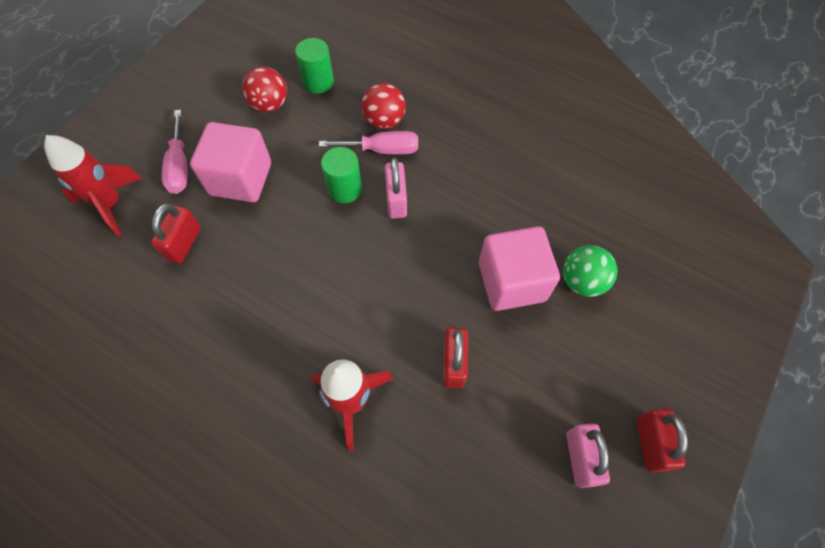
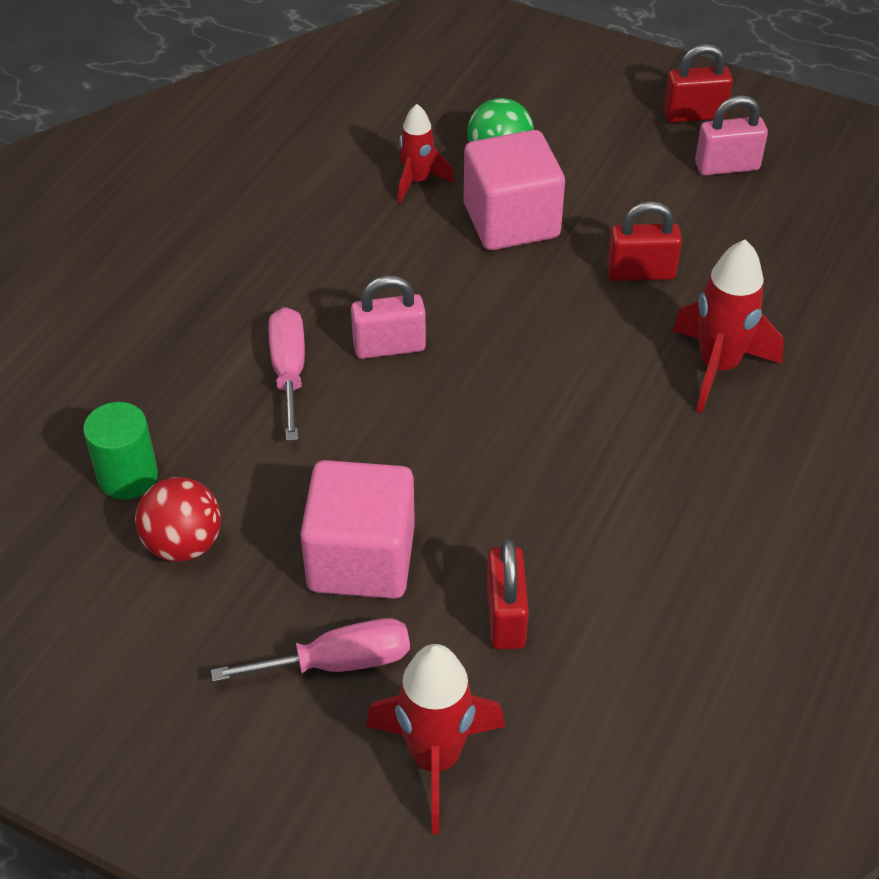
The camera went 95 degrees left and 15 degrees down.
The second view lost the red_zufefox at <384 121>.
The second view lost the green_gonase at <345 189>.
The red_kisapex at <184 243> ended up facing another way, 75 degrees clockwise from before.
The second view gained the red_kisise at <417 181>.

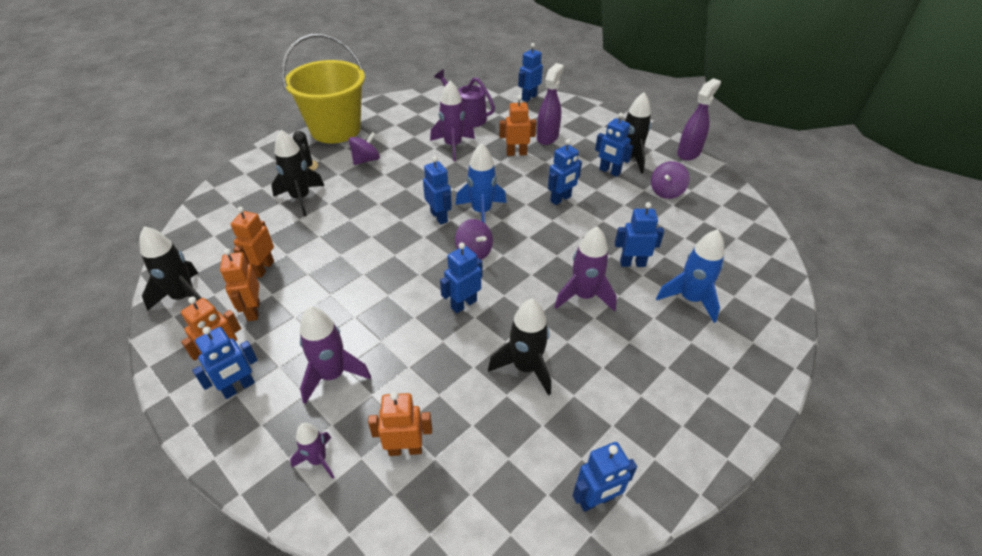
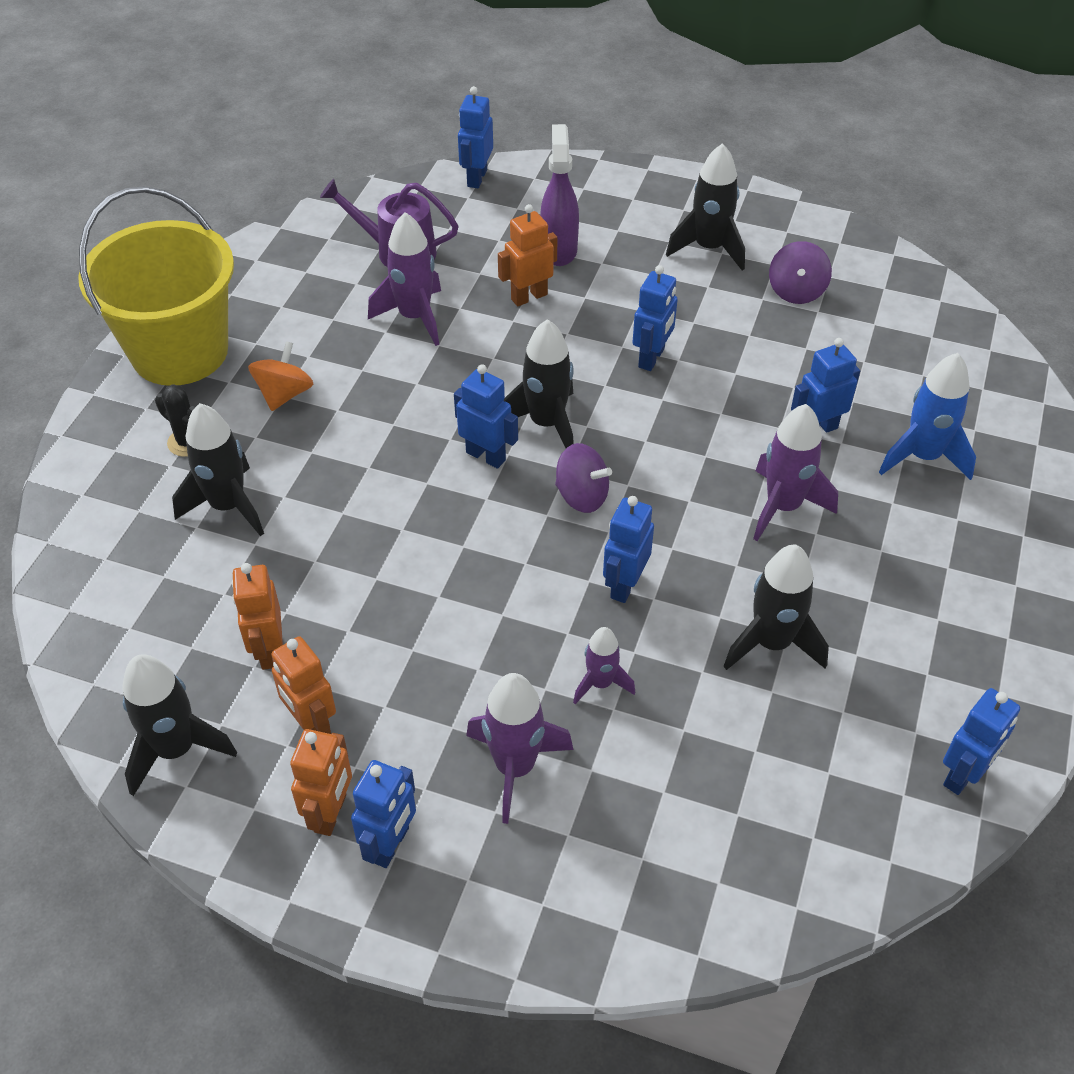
The camera went 25 degrees left and 5 degrees up.
The second view lost the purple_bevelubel at <688 153>.
The second view lost the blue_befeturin at <609 171>.
What was the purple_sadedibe at <366 160> turned into the orange_sadedibe at <284 394>.
What was the blue_kisise at <481 212> turned into the black_kisise at <546 424>.
The second view lost the orange_befeturin at <405 449>.
The purple_kisise ended up elsewhere, having gone from <318 460> to <600 683>.

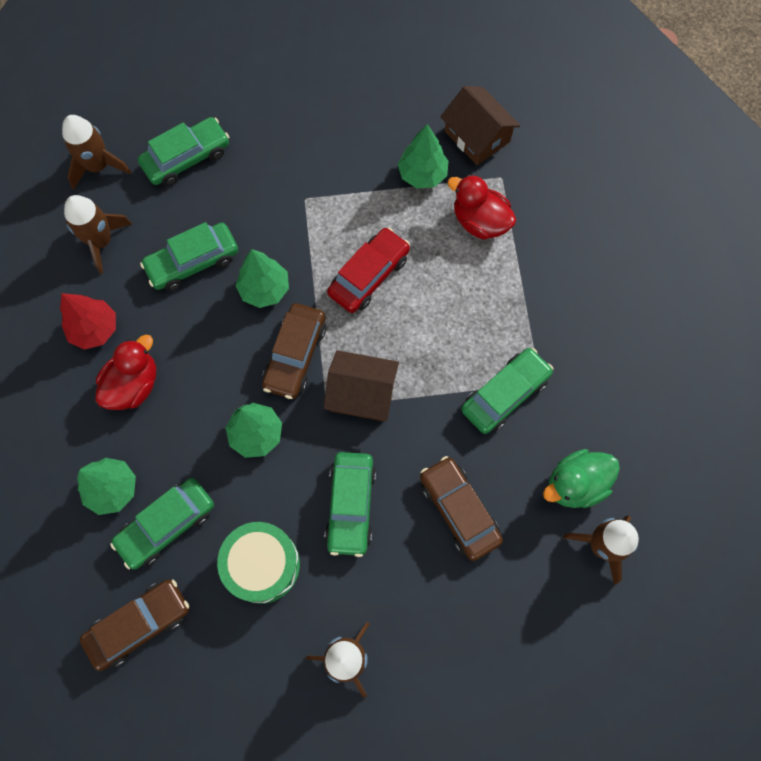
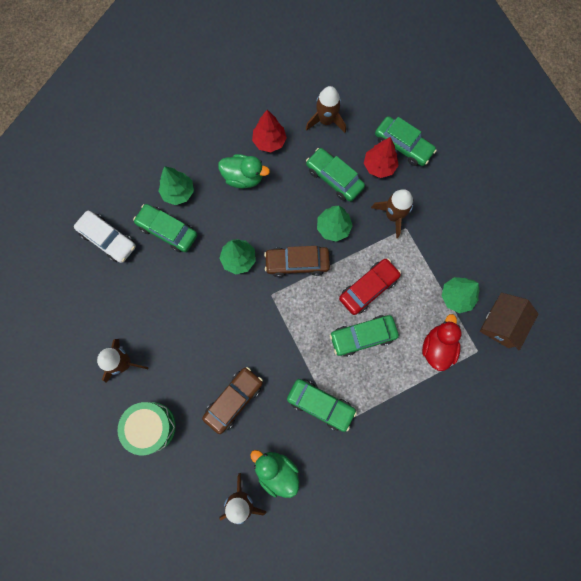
The camera went 70 degrees right and 5 degrees up.
The brown_kisise ended up elsewhere, having gone from <98 166> to <393 215>.
The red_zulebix at <369 275> ended up facing another way, 60 degrees counterclockwise from before.
What was the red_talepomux at <133 385> turned into the green_talepomux at <243 177>.
The second view lost the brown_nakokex at <362 393>.
The green_zulebix ended up elsewhere, having gone from <350 505> to <362 336>.
The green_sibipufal ended up elsewhere, having gone from <262 565> to <151 427>.
What was the brown_zulebix at <139 624> turned into the white_zulebix at <108 239>.
The second view gained the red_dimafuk at <379 166>.

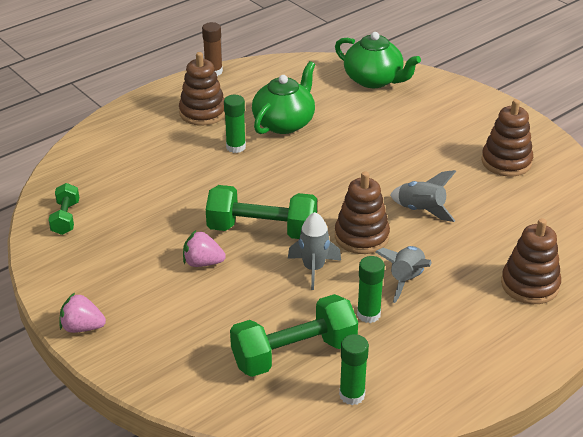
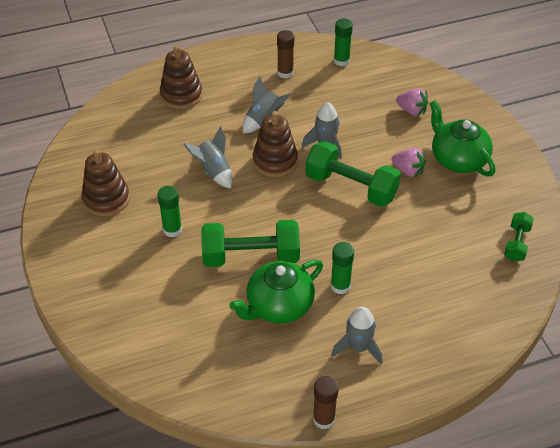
The camera went 160 degrees left and 10 degrees up.
The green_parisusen ended up elsewhere, having gone from <374 80> to <458 159>.
Where the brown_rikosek stood at <203 112>, the grey_kisise came to stand at <358 347>.
The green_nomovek ended up elsewhere, having gone from <368 314> to <172 230>.
The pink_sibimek ended up elsewhere, having gone from <82 327> to <412 111>.
The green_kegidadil ended up elsewhere, having gone from <294 353> to <251 256>.
The second view gained the brown_nomovek at <285 73>.

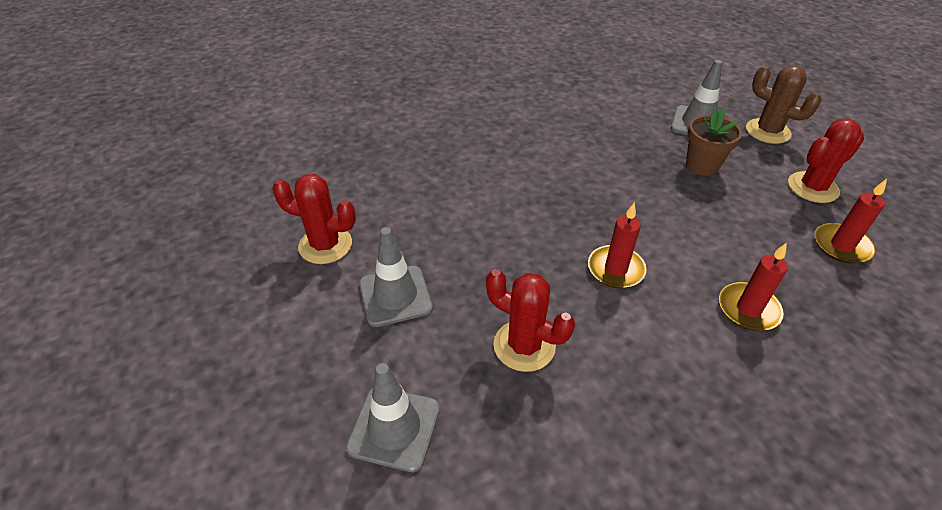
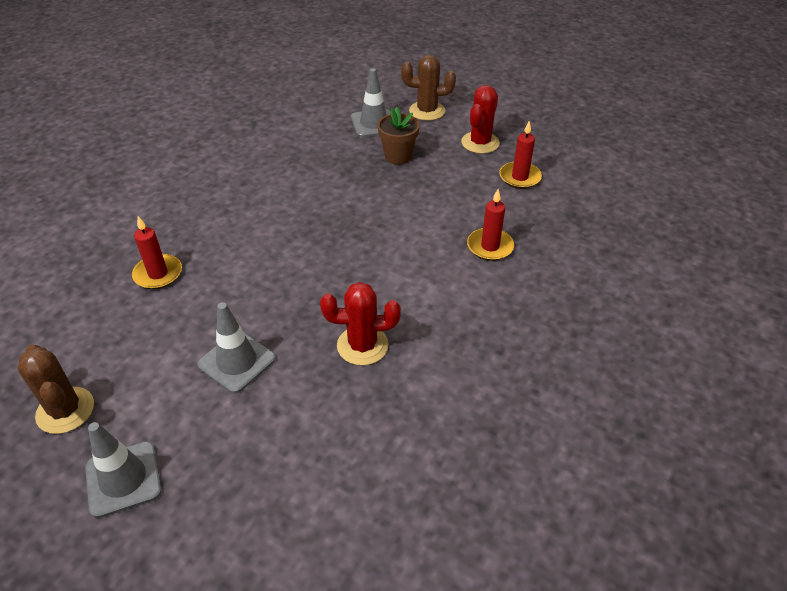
The camera went 35 degrees left and 0 degrees up.
The second view lost the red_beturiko at <325 245>.
The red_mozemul ended up elsewhere, having gone from <615 269> to <158 274>.
The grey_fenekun ended up elsewhere, having gone from <394 428> to <123 479>.
The second view gained the brown_beturiko at <65 410>.

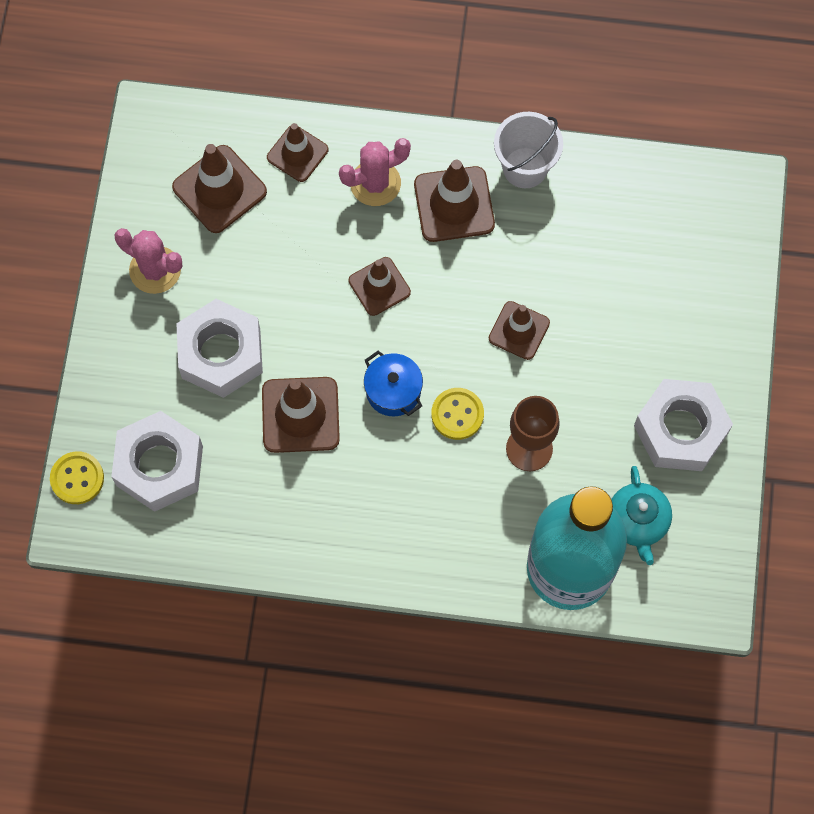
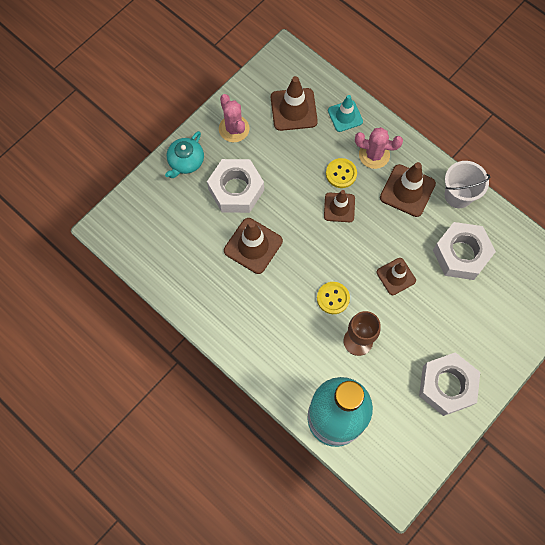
The camera went 35 degrees right and 0 degrees up.
What was the brown_fenekun at <297 153> turned into the turquoise_fenekun at <345 116>.
The second view lost the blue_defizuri at <393 391>.
The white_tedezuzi ended up elsewhere, having gone from <159 466> to <461 254>.
The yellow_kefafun ended up elsewhere, having gone from <77 478> to <341 173>.
The turquoise_parisusen ended up elsewhere, having gone from <637 521> to <185 161>.

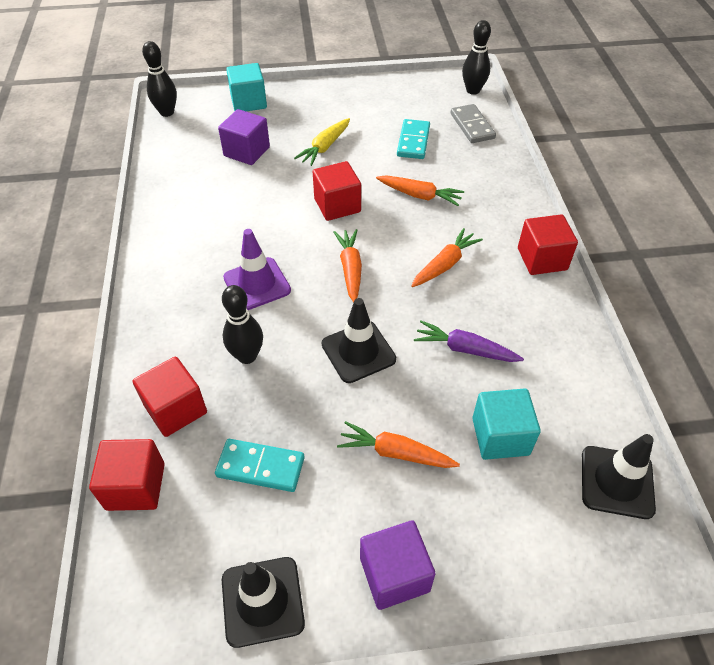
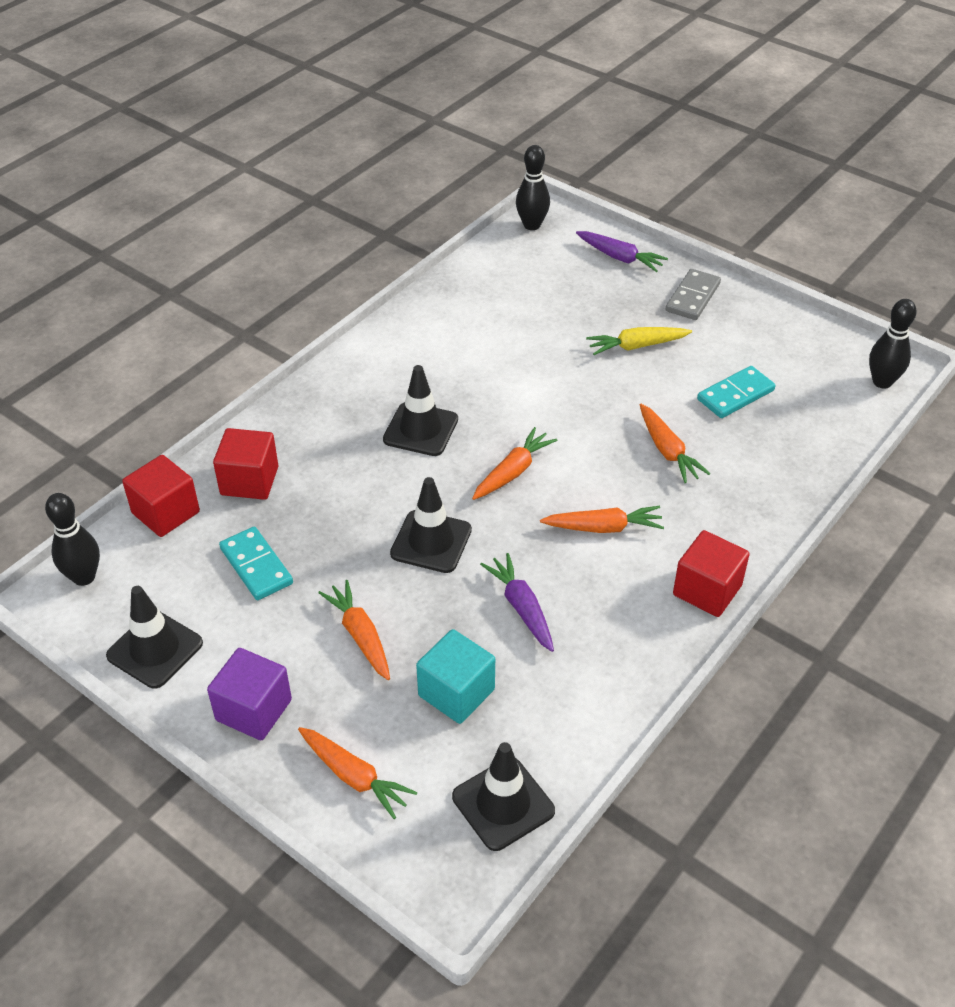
The camera went 45 degrees right and 5 degrees down.
Where the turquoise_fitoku stood at <248 102>, the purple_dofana came to stand at <620 257>.
The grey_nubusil ended up elsewhere, having gone from <472 126> to <692 297>.
The second view lost the purple_fitoku at <247 151>.
The second view lost the red_fitoku at <337 205>.
What was the purple_fenekun at <257 284> turned into the black_fenekun at <420 429>.
The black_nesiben ended up elsewhere, having gone from <247 356> to <84 577>.
The second view gained the orange_dofana at <354 777>.

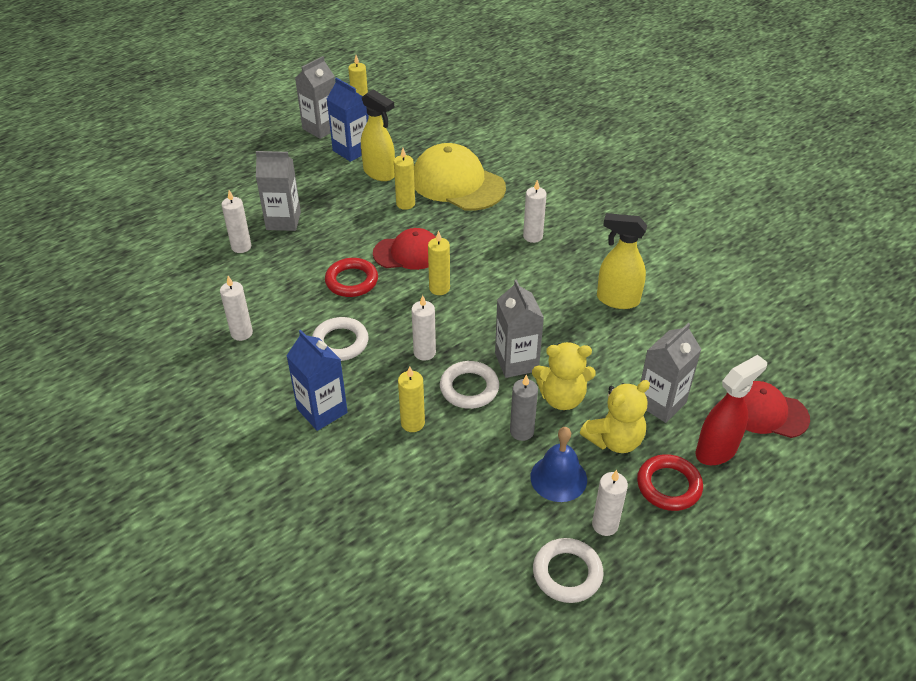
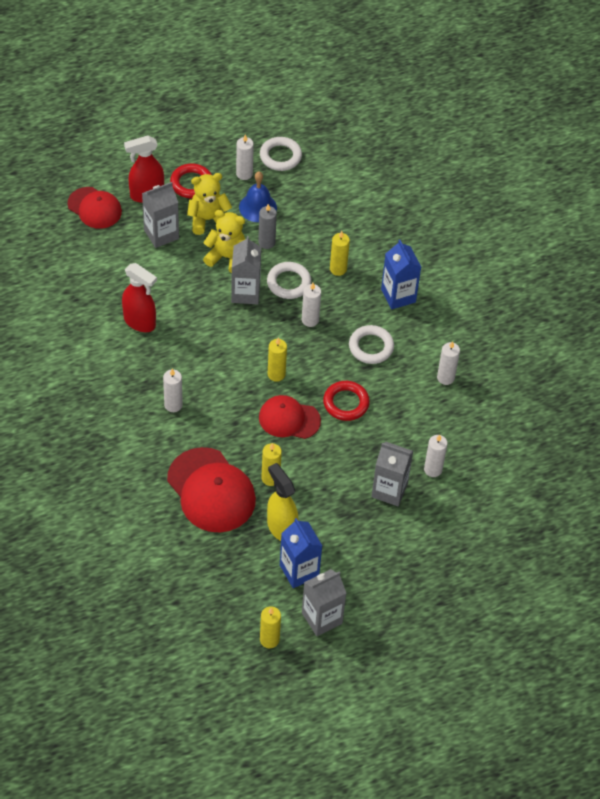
The camera went 165 degrees left and 10 degrees up.
What was the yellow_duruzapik at <457 183> turned into the red_duruzapik at <211 490>.
What was the yellow_bevelubel at <617 300> turned into the red_bevelubel at <140 322>.

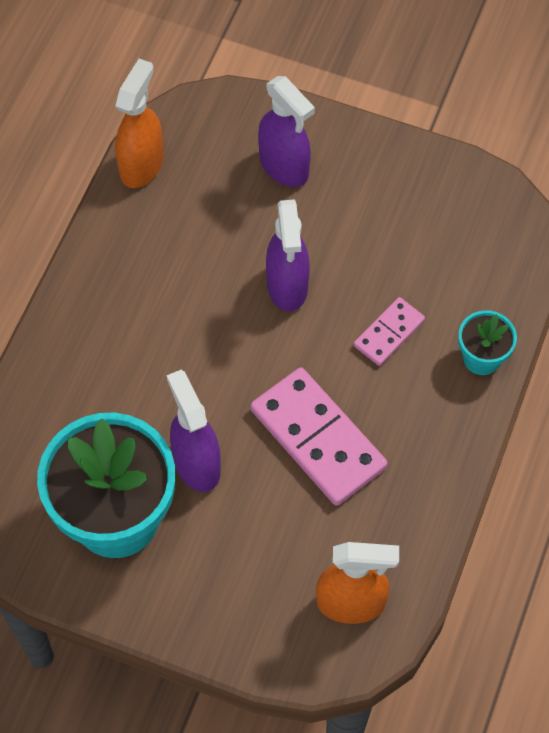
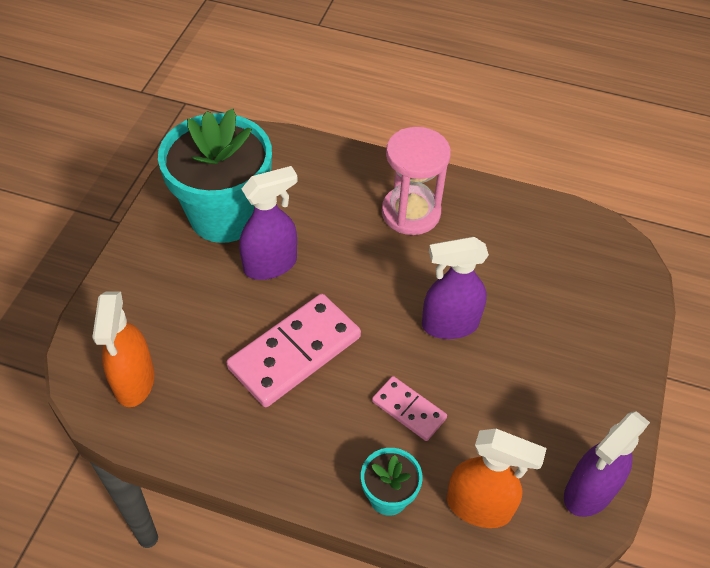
The camera went 85 degrees right and 10 degrees down.
The orange_bevelubel ended up elsewhere, having gone from <142 165> to <479 507>.
The purple_bevelubel ended up elsewhere, having gone from <284 167> to <589 492>.
The second view gained the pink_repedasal at <411 212>.

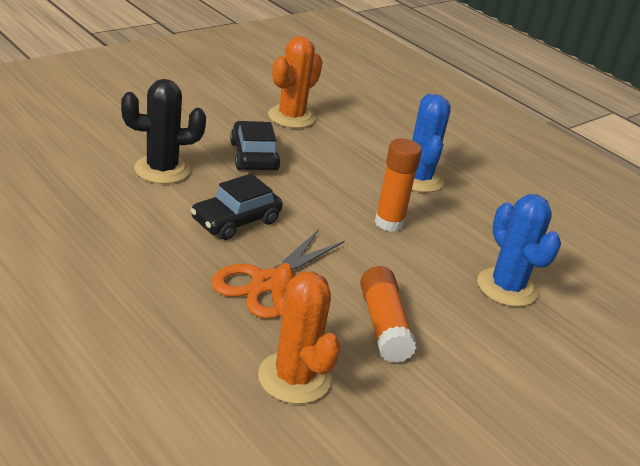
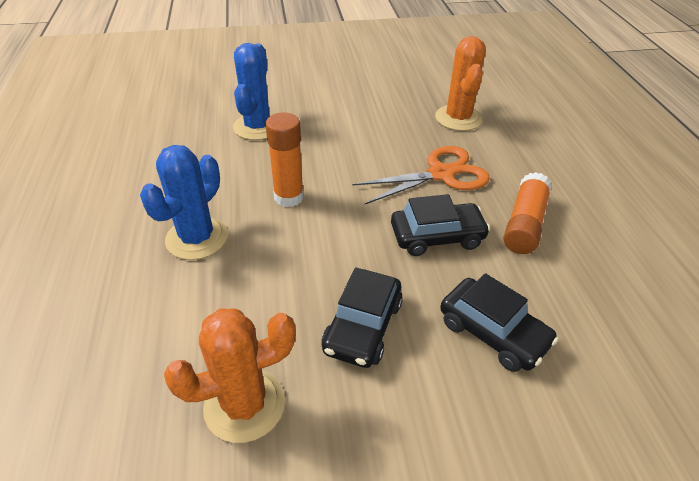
The camera went 145 degrees left and 10 degrees up.
Where the black_beturiko stood at <162 169>, the black_zulebix came to stand at <493 332>.
The orange_nomovek ended up elsewhere, having gone from <383 325> to <524 224>.

